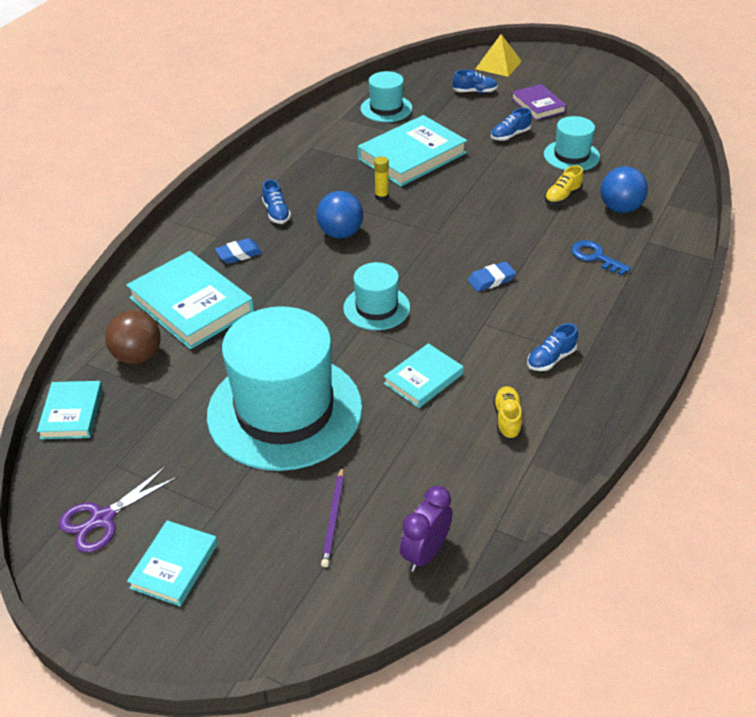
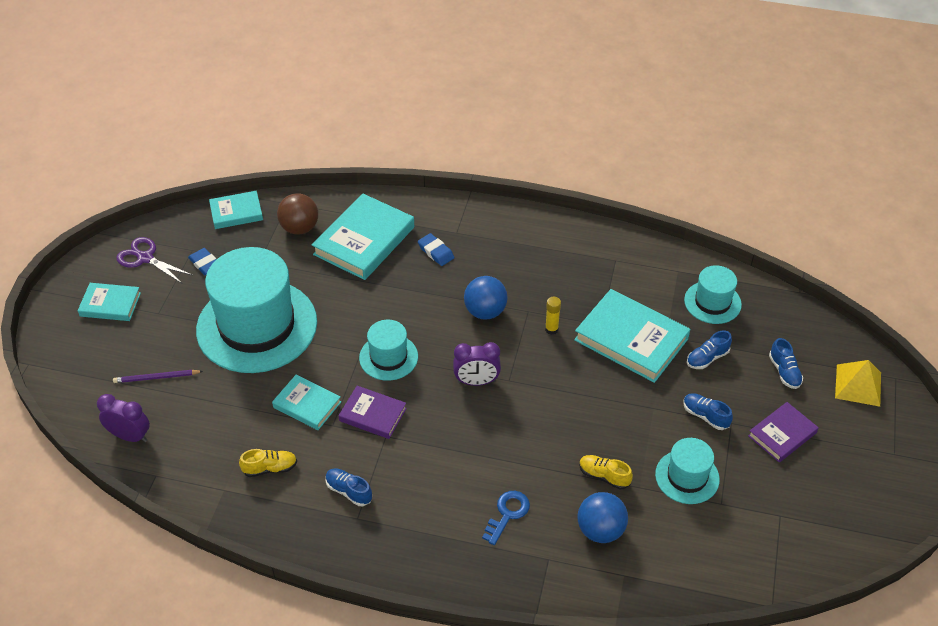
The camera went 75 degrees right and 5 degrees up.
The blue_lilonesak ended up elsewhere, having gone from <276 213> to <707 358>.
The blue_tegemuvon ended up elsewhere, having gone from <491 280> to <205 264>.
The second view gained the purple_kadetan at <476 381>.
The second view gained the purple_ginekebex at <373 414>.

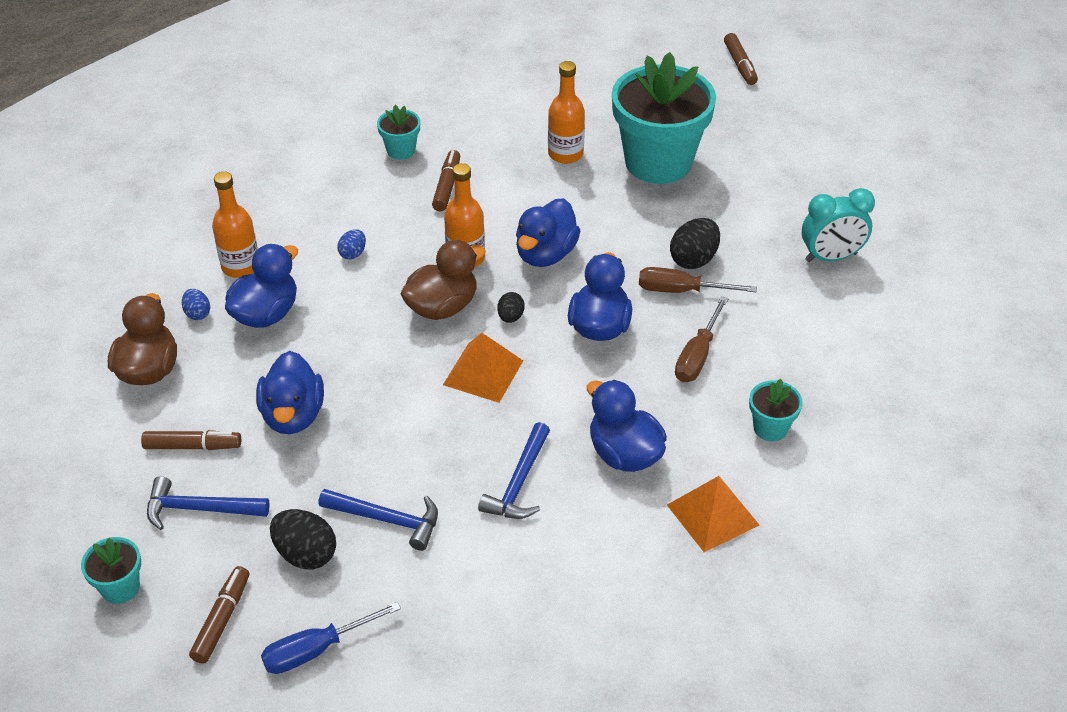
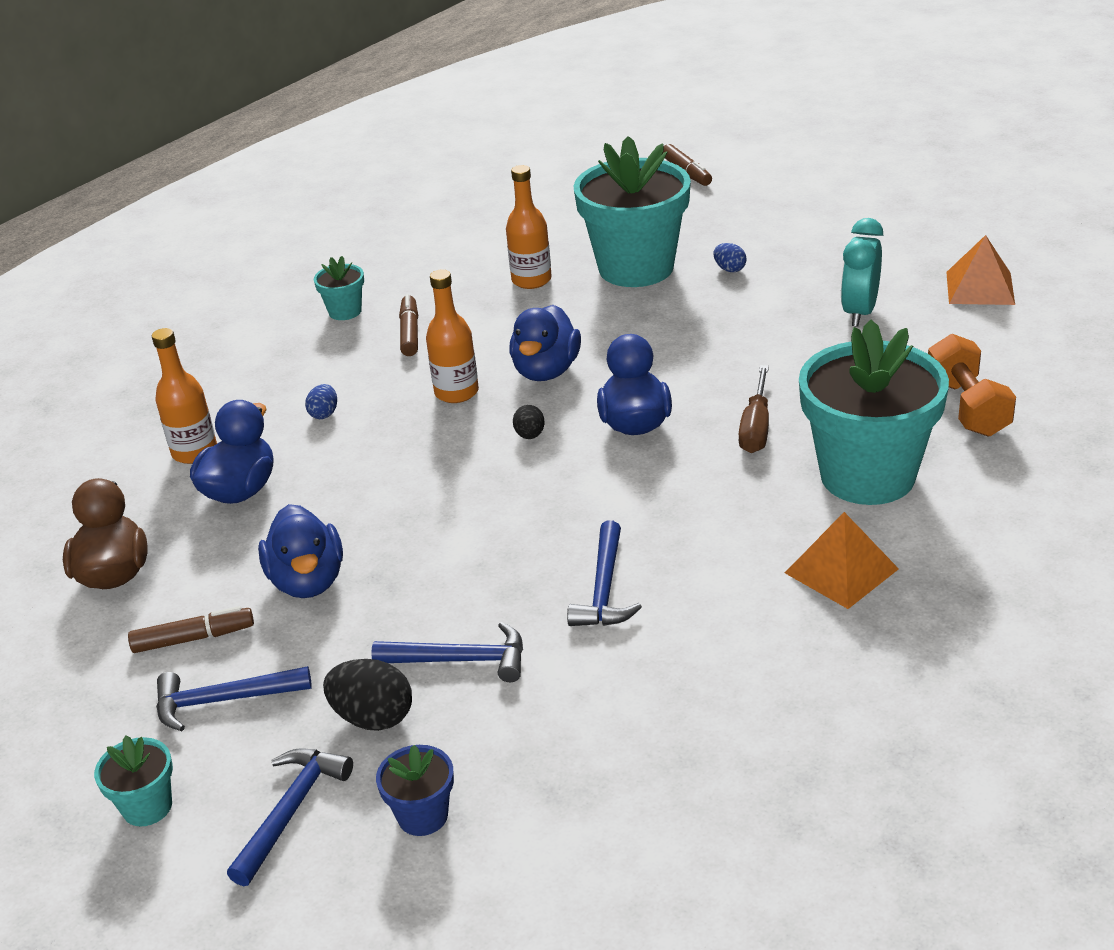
The camera went 10 degrees left and 10 degrees down.
The turquoise_kadetan at <831 257> ended up facing another way, 135 degrees clockwise from before.
The second view lost the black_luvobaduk at <693 259>.
The second view lost the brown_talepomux at <442 307>.
The second view lost the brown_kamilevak at <681 291>.
The blue_luvobaduk ended up elsewhere, having gone from <197 313> to <729 269>.
The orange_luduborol ended up elsewhere, having gone from <483 372> to <980 288>.
The size of the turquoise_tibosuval at <770 428> changed by a factor of 2.32.
The second view lost the blue_talepomux at <624 454>.
Where the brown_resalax stood at <222 620>, the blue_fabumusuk came to stand at <290 811>.
Where the blue_kamilevak stood at <316 650>, the blue_tibosuval came to stand at <423 816>.
The second view gained the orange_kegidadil at <967 407>.

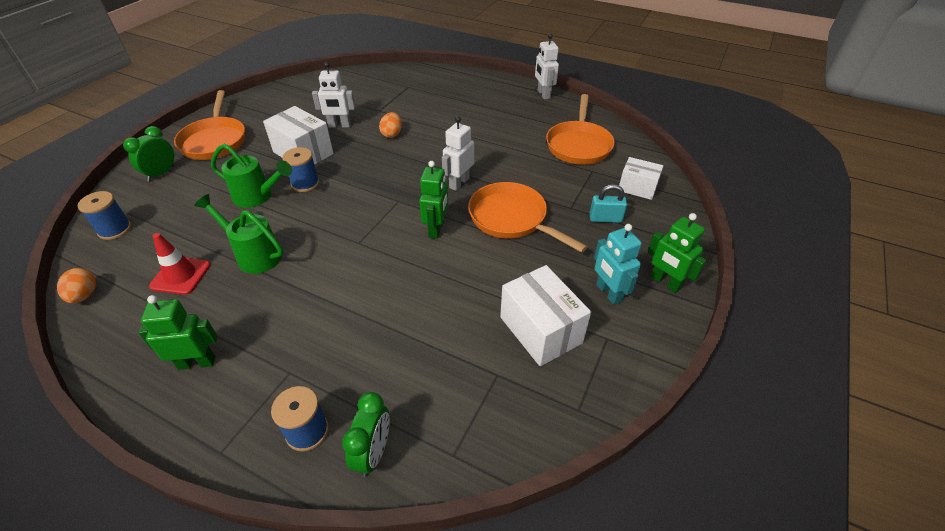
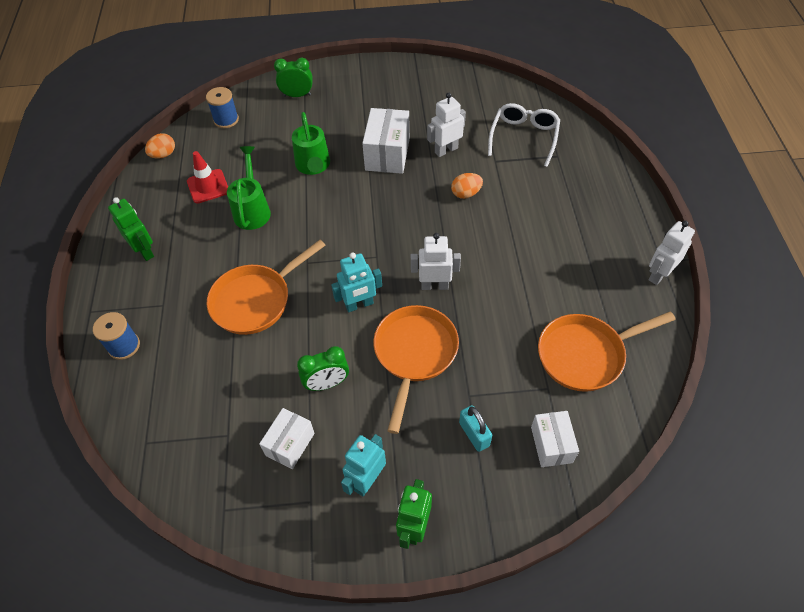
The camera went 60 degrees right and 10 degrees up.
The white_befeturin at <339 125> ended up facing another way, 90 degrees clockwise from before.
The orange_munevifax ended up elsewhere, having gone from <214 140> to <255 300>.
The second view lost the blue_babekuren at <305 183>.
What was the green_befeturin at <436 229> turned into the turquoise_befeturin at <359 305>.
The size of the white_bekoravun at <540 330> changed by a factor of 0.64.
The green_kadetan ended up elsewhere, having gone from <373 452> to <327 383>.
The second view gained the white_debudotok at <524 137>.

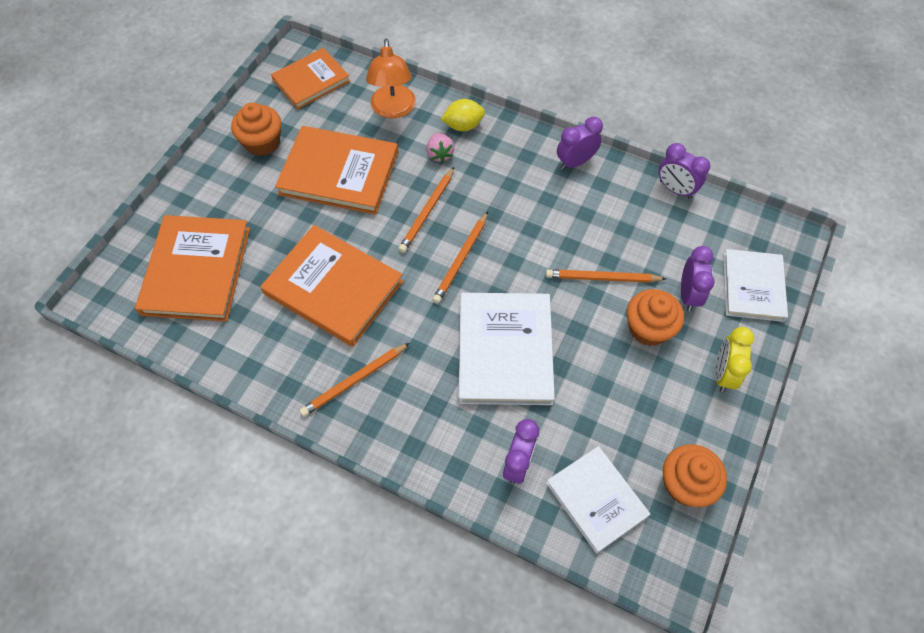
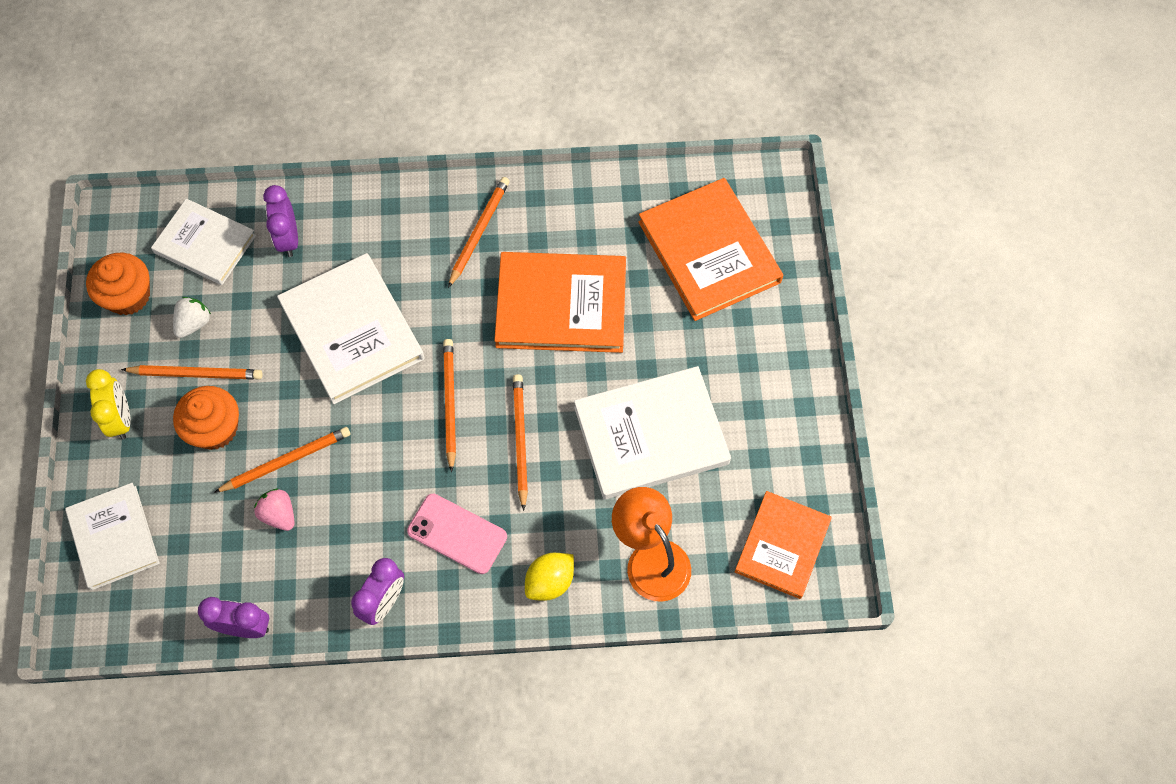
The camera went 150 degrees right and 5 degrees up.
The second view lost the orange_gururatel at <262 142>.
What was the orange_ginekebex at <339 173> turned into the white_ginekebex at <651 435>.
The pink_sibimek ended up elsewhere, having gone from <440 154> to <279 514>.
The second view lost the purple_kadetan at <688 294>.
The second view gained the white_sibimek at <194 323>.
The second view gained the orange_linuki at <196 373>.
The second view gained the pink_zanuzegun at <457 534>.

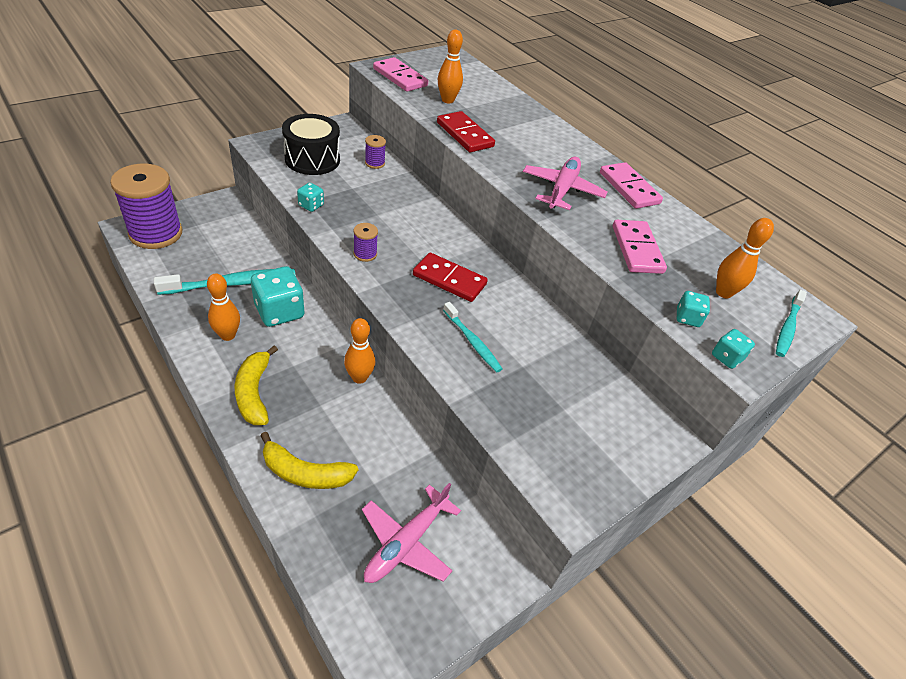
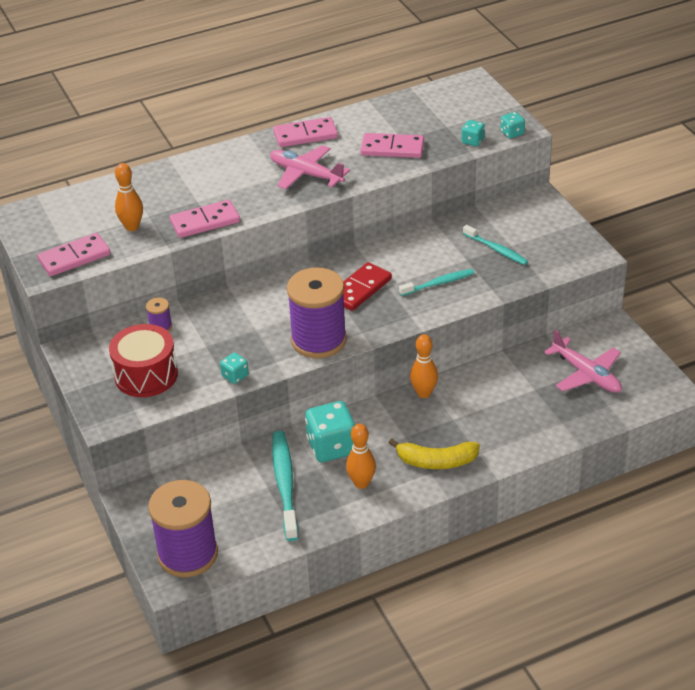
The camera went 70 degrees left and 5 degrees down.
What was the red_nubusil at <465 134> turned into the pink_nubusil at <205 221>.
What was the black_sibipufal at <312 159> turned into the red_sibipufal at <146 375>.
The second view lost the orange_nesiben at <723 292>.
The size of the purple_babekuren at <365 254> changed by a factor of 2.40.
The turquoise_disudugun ended up elsewhere, having gone from <787 328> to <496 249>.
The second view lost the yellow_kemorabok at <305 473>.

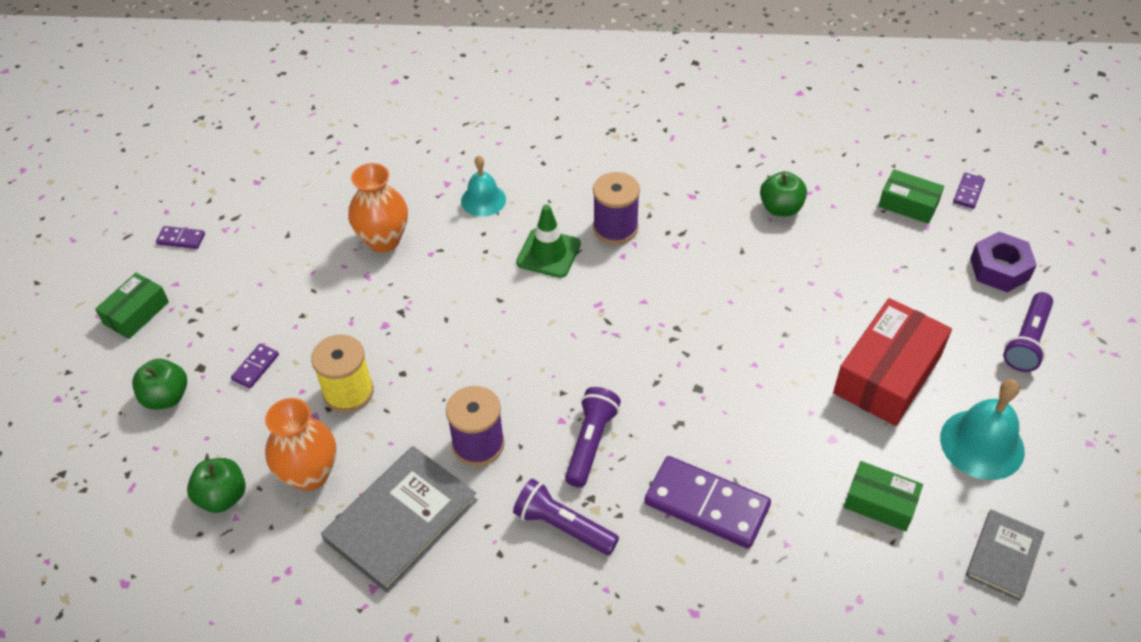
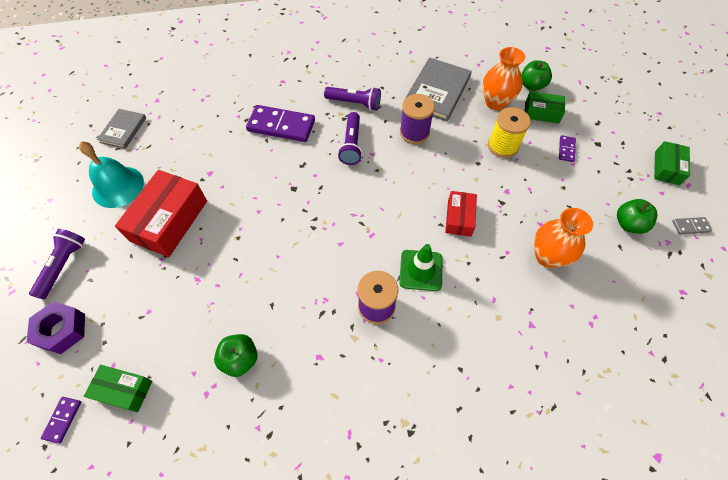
The camera went 165 degrees right and 10 degrees up.
The second view lost the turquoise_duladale at <483 200>.
What was the purple_nubusil at <181 239> turned into the grey_nubusil at <690 226>.
The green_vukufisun ended up elsewhere, having gone from <166 397> to <628 224>.
The green_bekoravun ended up elsewhere, having gone from <880 503> to <541 112>.
The second view gained the red_bekoravun at <459 218>.

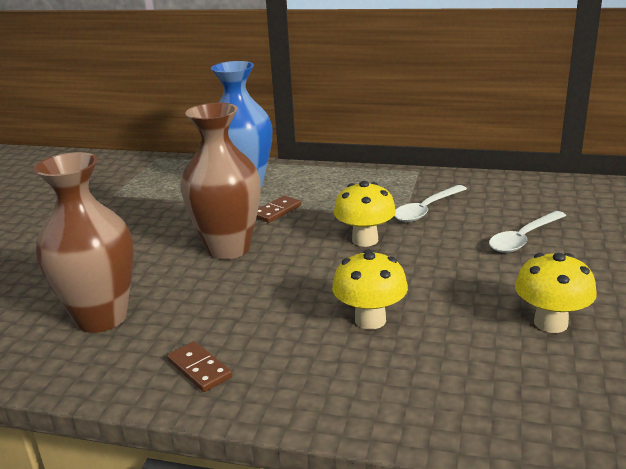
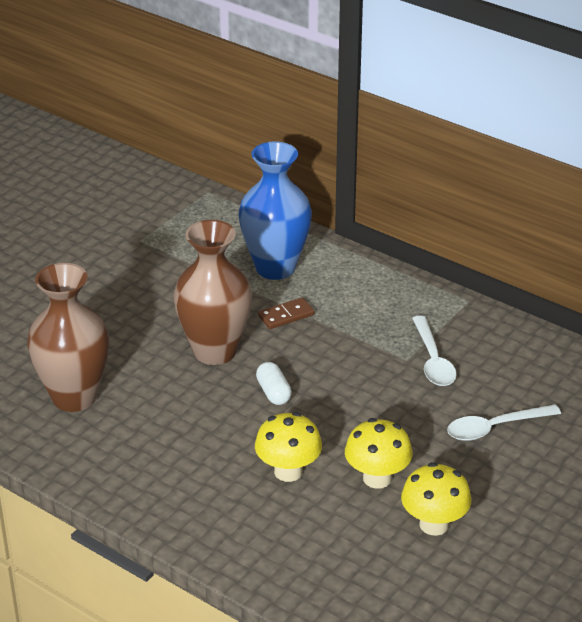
The camera went 20 degrees right and 10 degrees up.
The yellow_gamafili ended up elsewhere, having gone from <365 240> to <377 478>.
The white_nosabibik at <426 209> ended up facing another way, 75 degrees counterclockwise from before.
The second view lost the brown_nubusil at <199 369>.
The second view gained the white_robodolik at <273 392>.

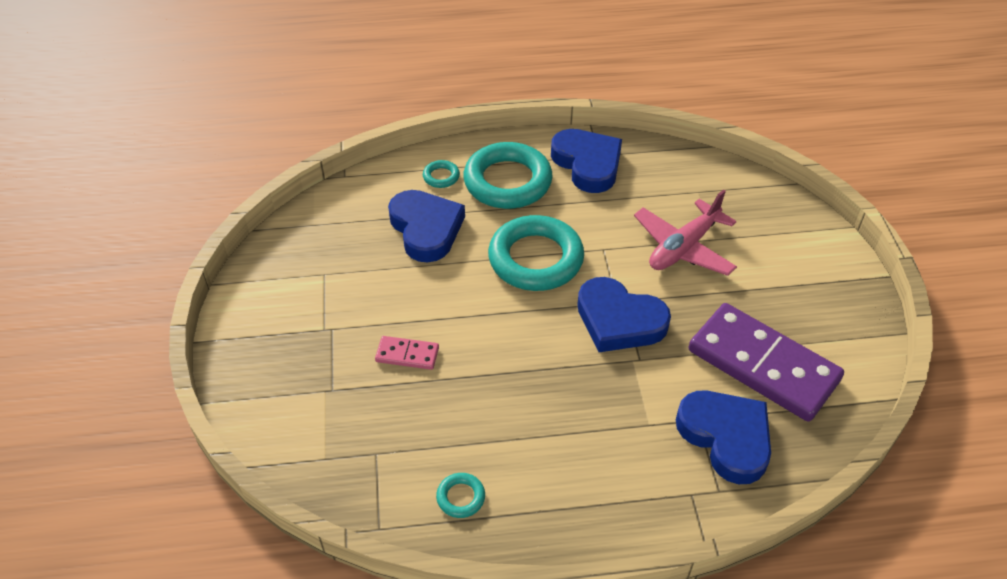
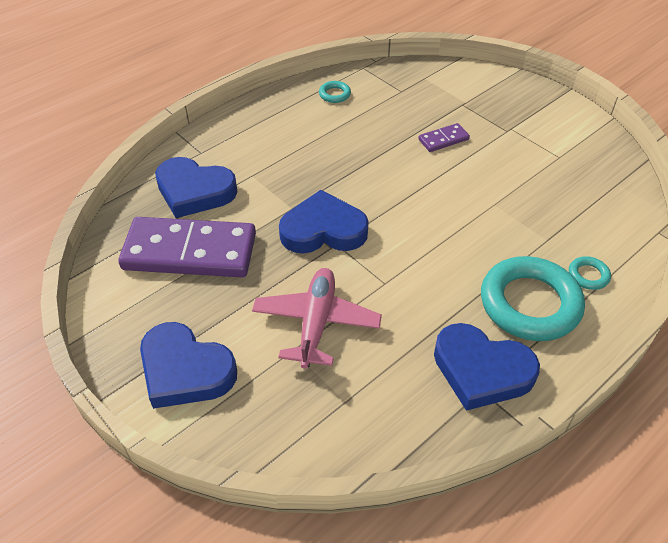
The camera went 145 degrees right and 0 degrees up.
The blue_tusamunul ended up elsewhere, having gone from <426 229> to <185 370>.
The second view lost the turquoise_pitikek at <535 259>.
What was the pink_nubusil at <407 354> turned into the purple_nubusil at <443 139>.

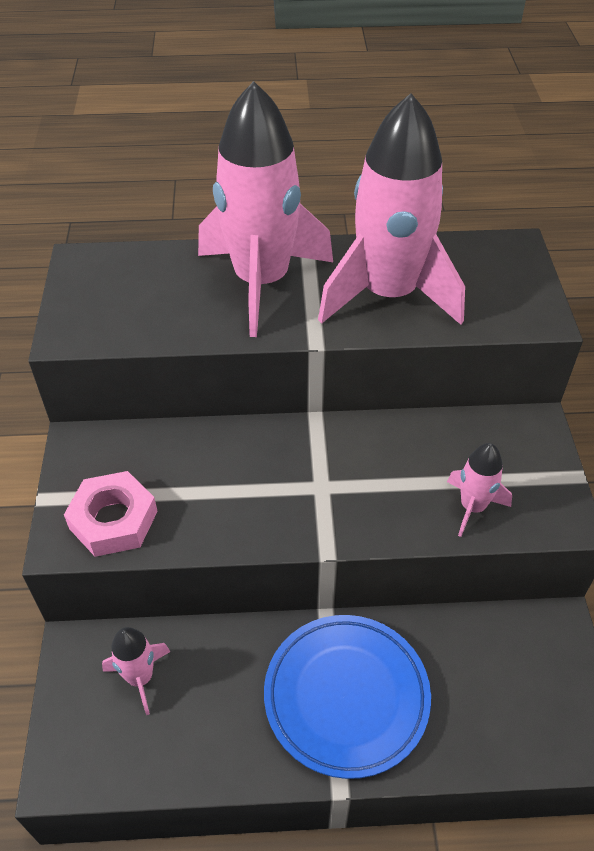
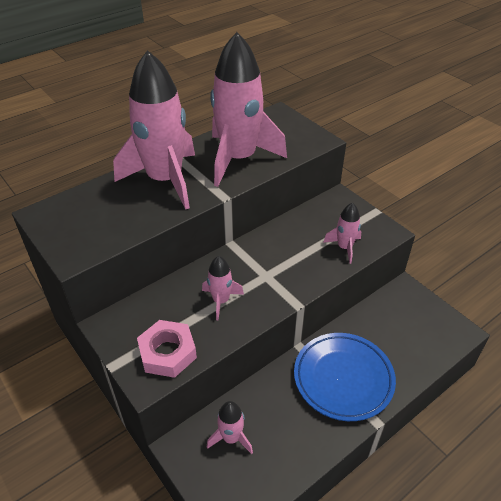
The camera went 35 degrees left and 5 degrees down.
The second view gained the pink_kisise at <221 301>.

